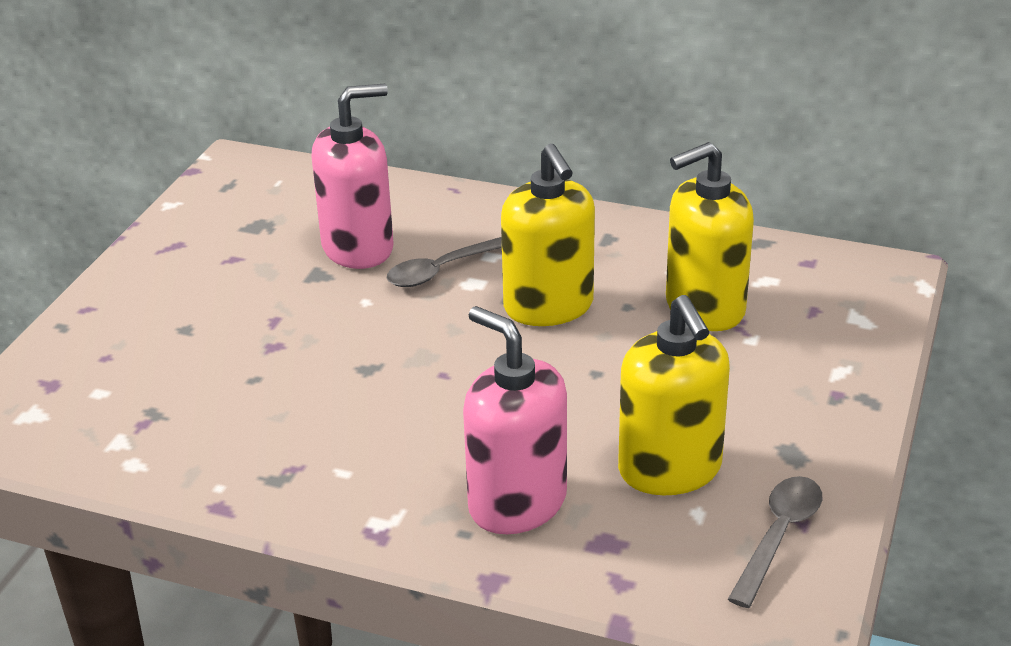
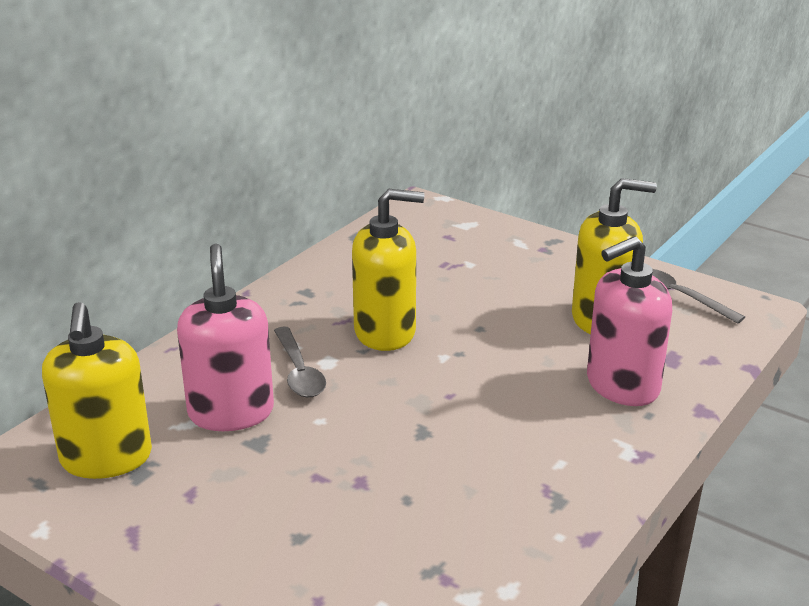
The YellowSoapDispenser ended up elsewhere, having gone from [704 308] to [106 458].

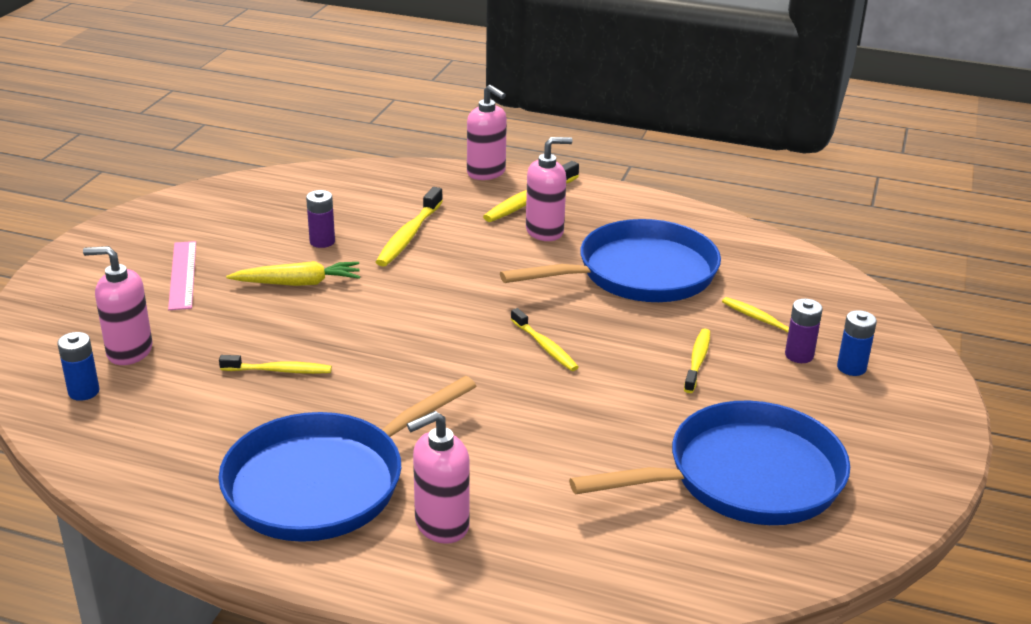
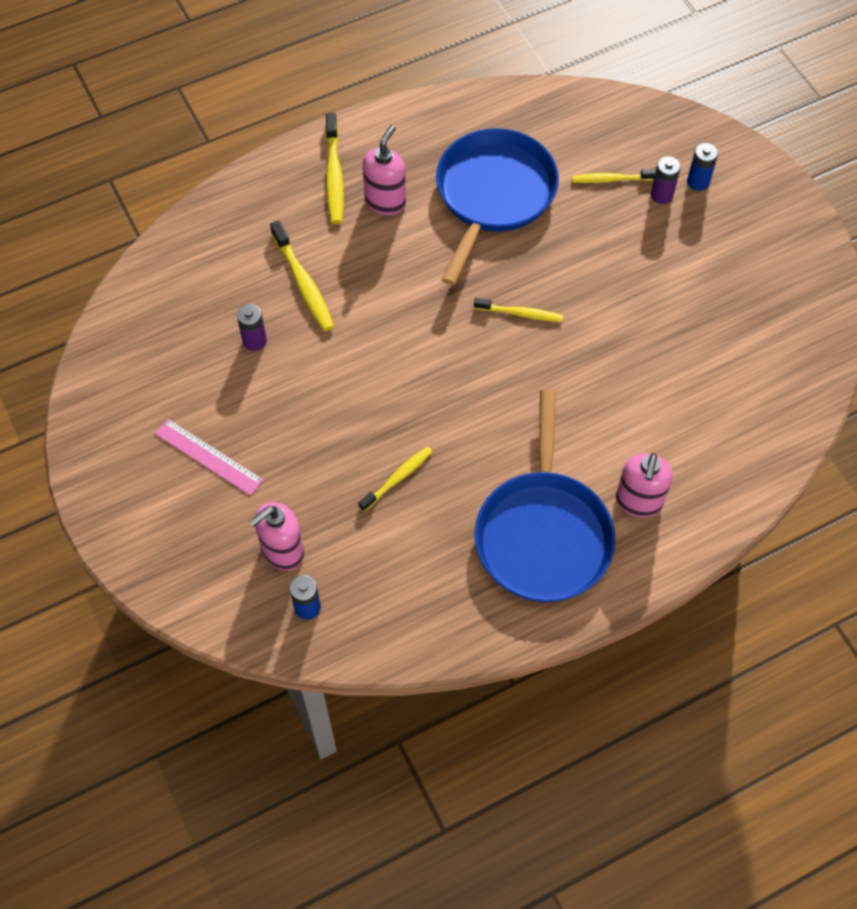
The second view lost the PinkSoapDispenser at [486 173].
The second view lost the YellowCarrot at [298 283].
The second view lost the YellowToothbrush at [697 361].
The second view lost the BluePan at [746 477].

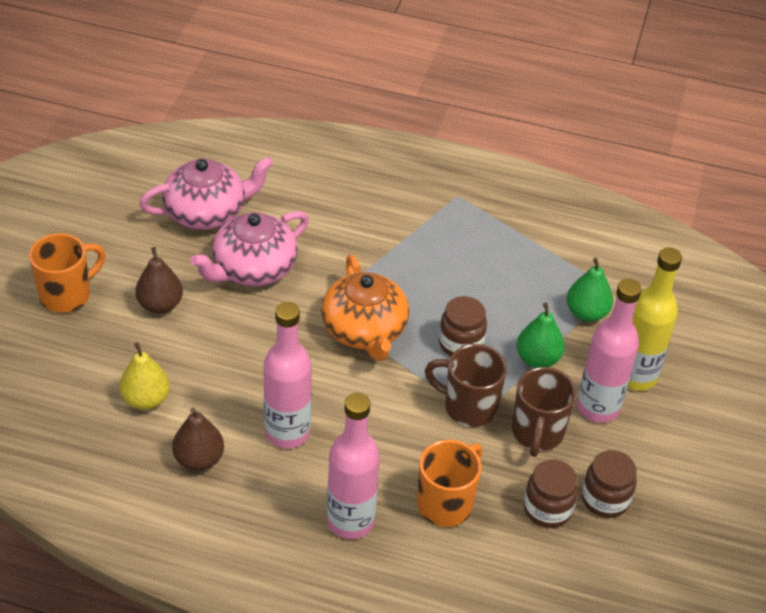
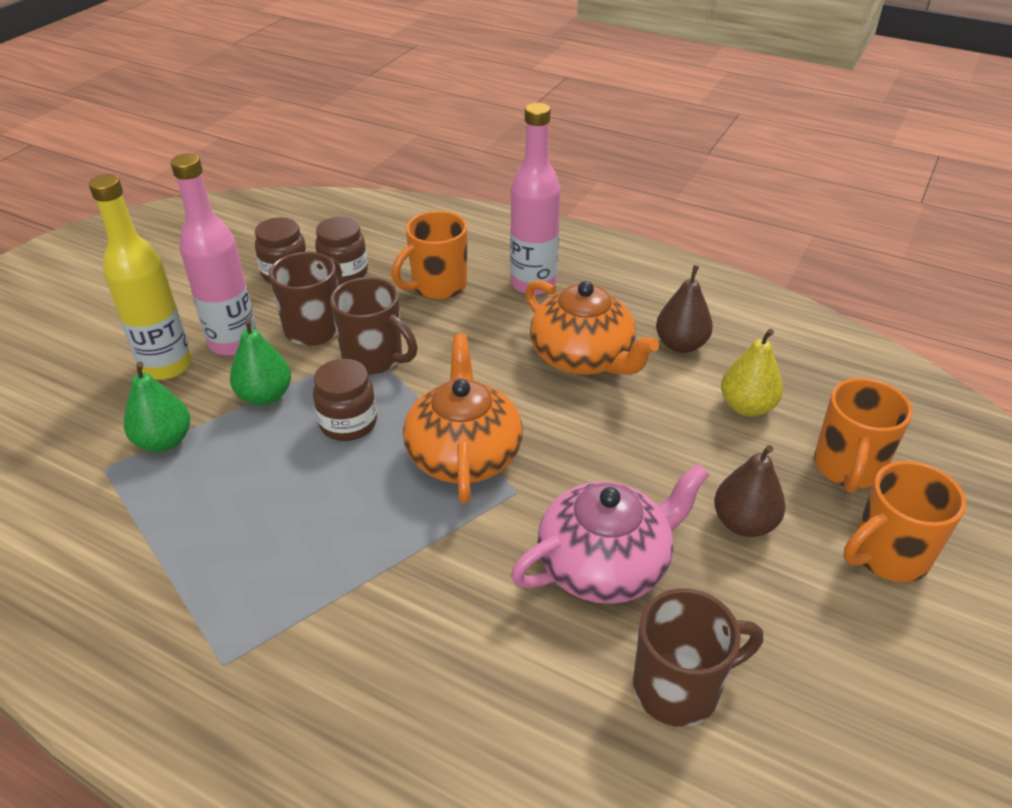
Where the PinkTeapot stood at [207 212], the BrownMug came to stand at [679 688].
Where the PinkBottle stood at [287 432], the OrangeTeapot came to stand at [583 357].
The second view gained the OrangeMug at [847 468].

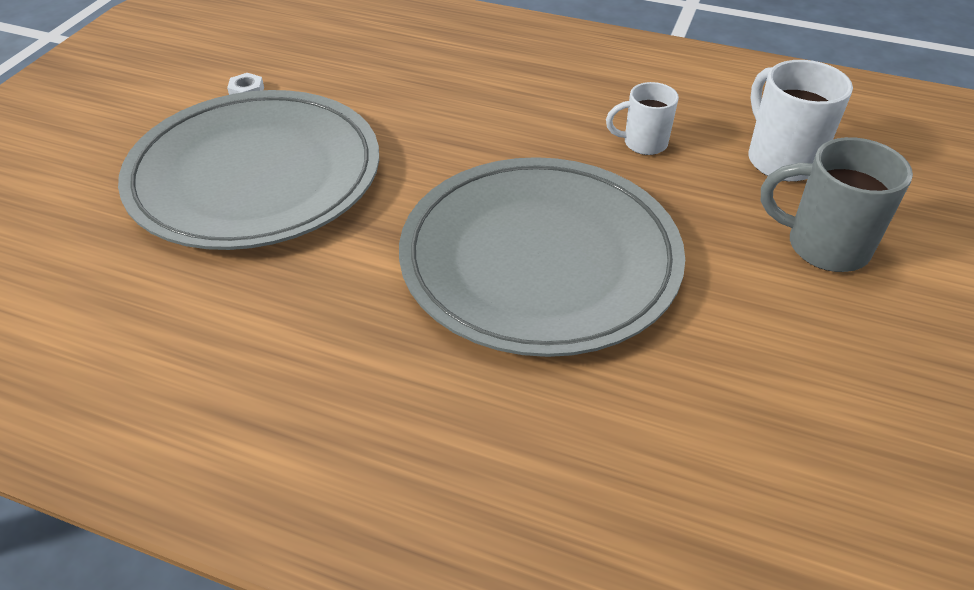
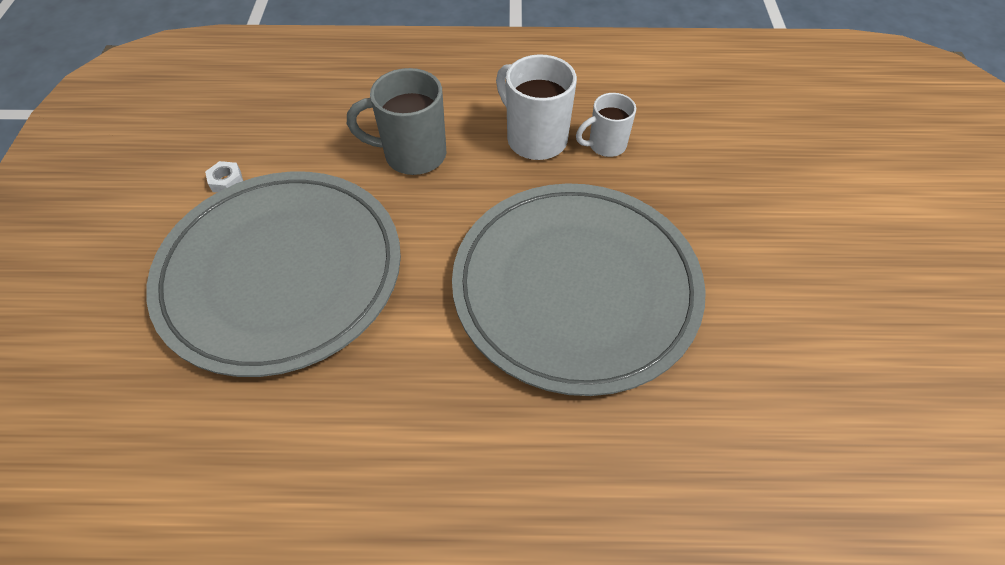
The WhiteMug ended up elsewhere, having gone from [780 159] to [534 139].
The GreyMug ended up elsewhere, having gone from [823 246] to [412 155].

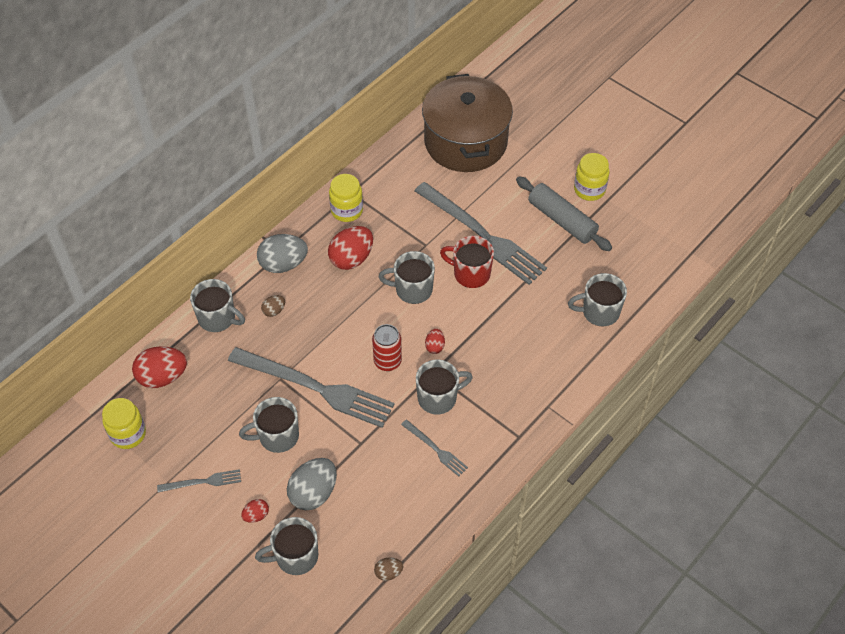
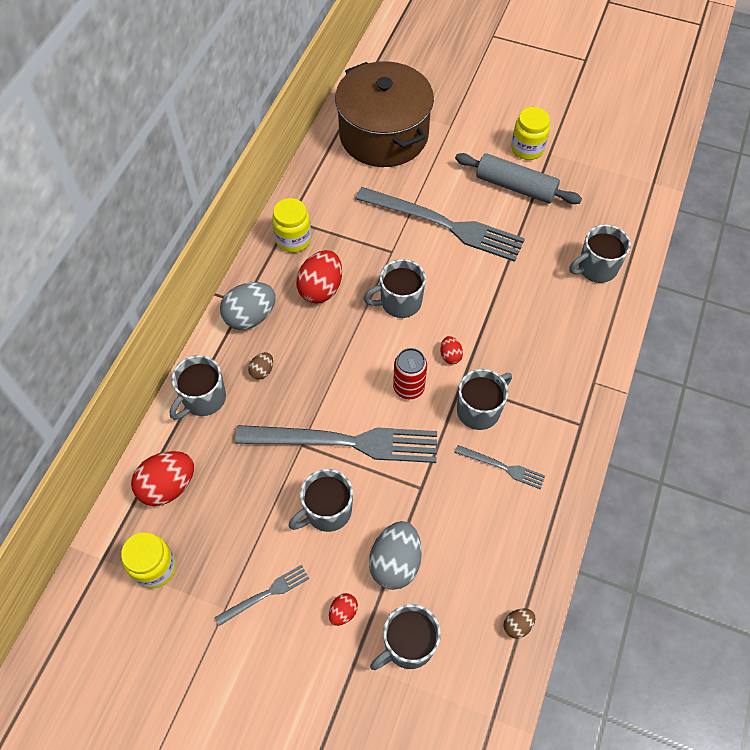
The second view lost the RedMug at [470 273].
The GreyMug at [218 318] ended up facing another way, 120 degrees clockwise from before.

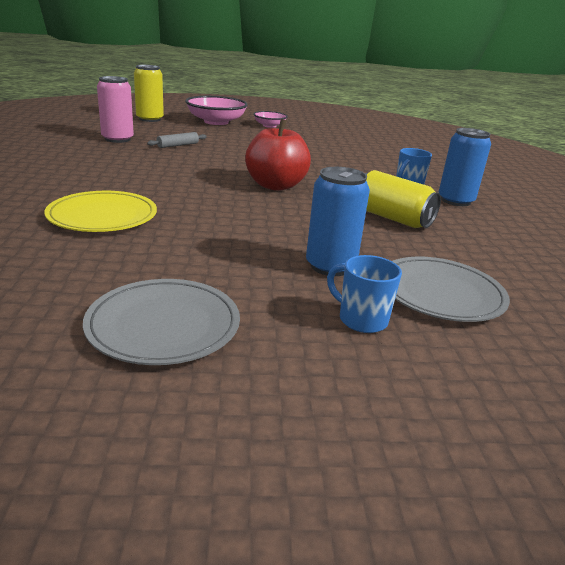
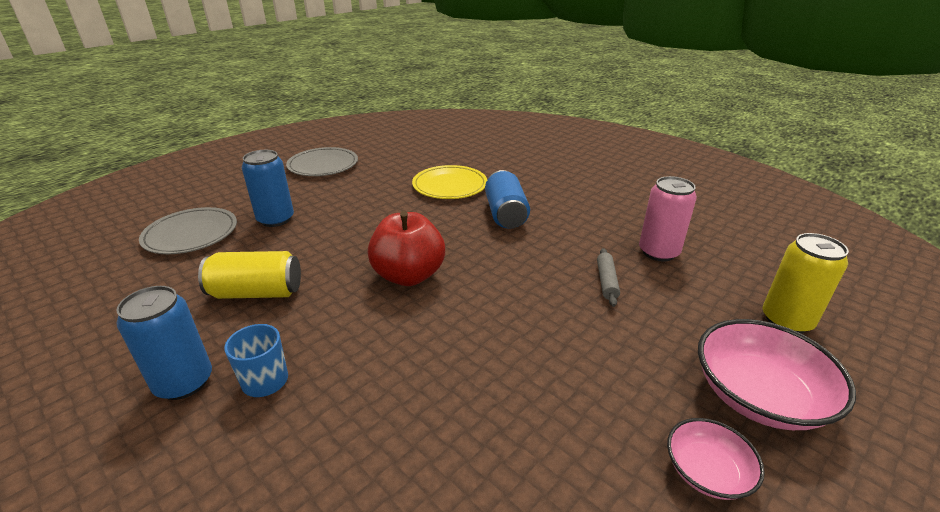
The second view lost the BlueMug at [361 319].
The second view gained the BlueCan at [505 214].

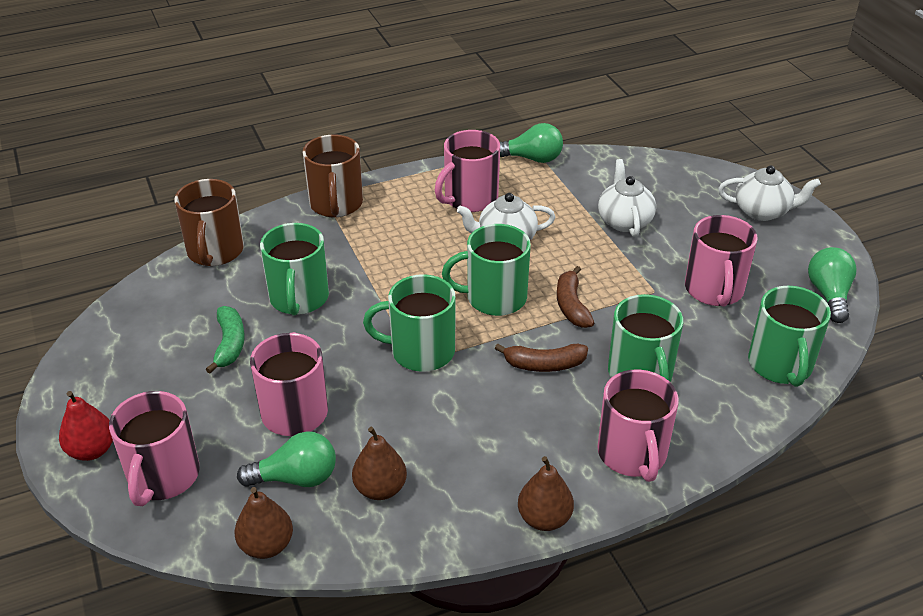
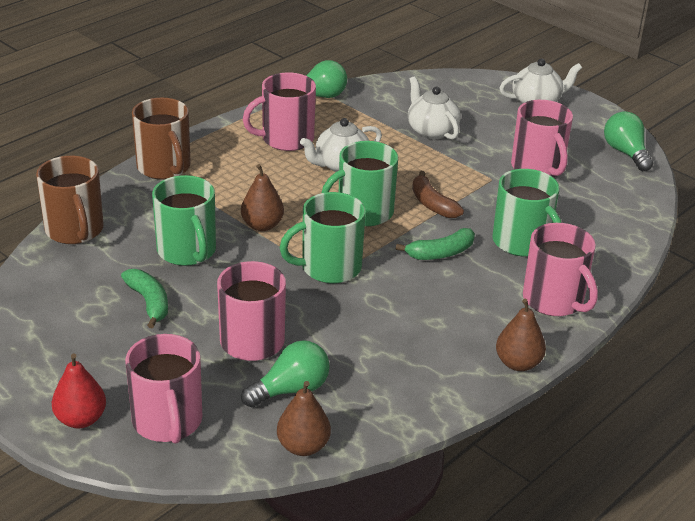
The PinkMug at [469 199] ended up facing another way, 45 degrees clockwise from before.
The second view lost the GreenMug at [780 365].
What was the BrownBanana at [544 364] turned into the GreenBanana at [440 253].
The BrownPear ended up elsewhere, having gone from [380 488] to [262 225].

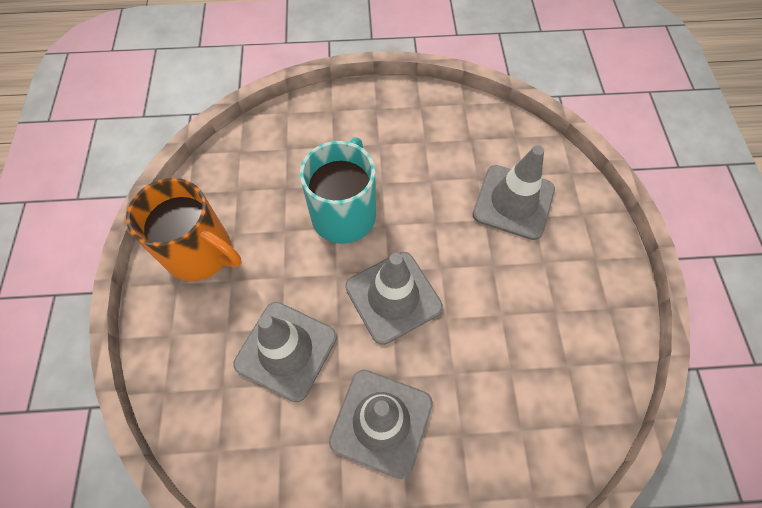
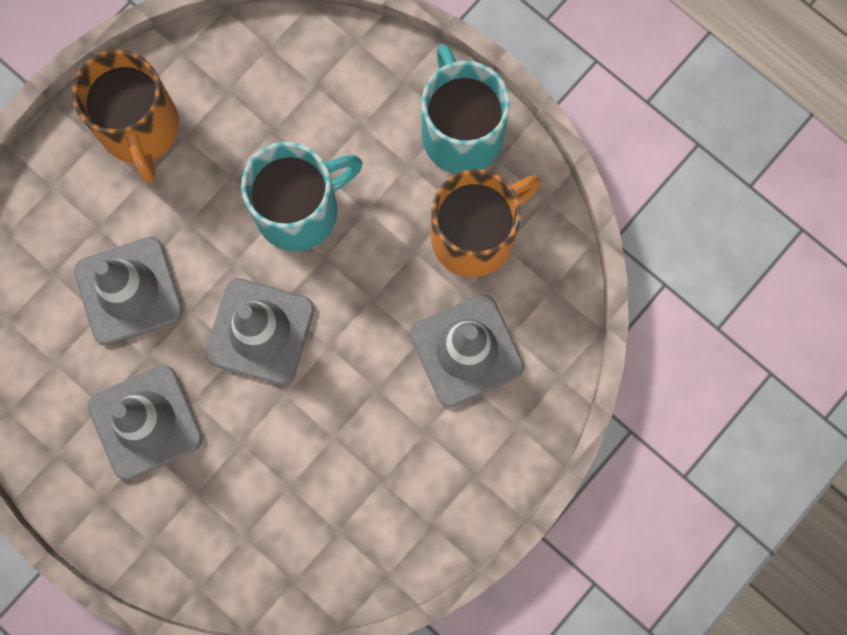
The second view gained the TurquoiseMug at [461 132].
The second view gained the OrangeMug at [475 235].

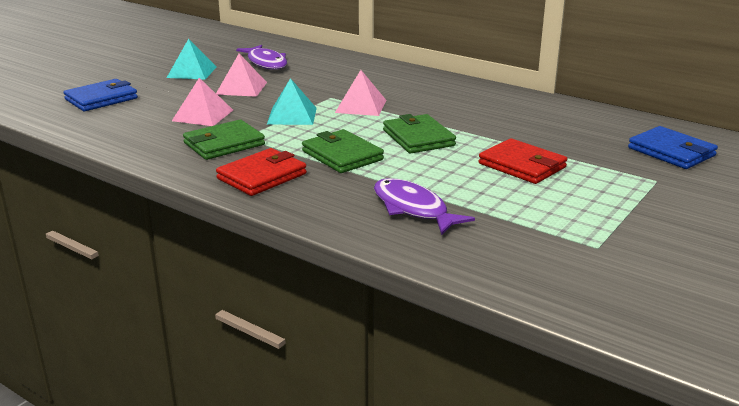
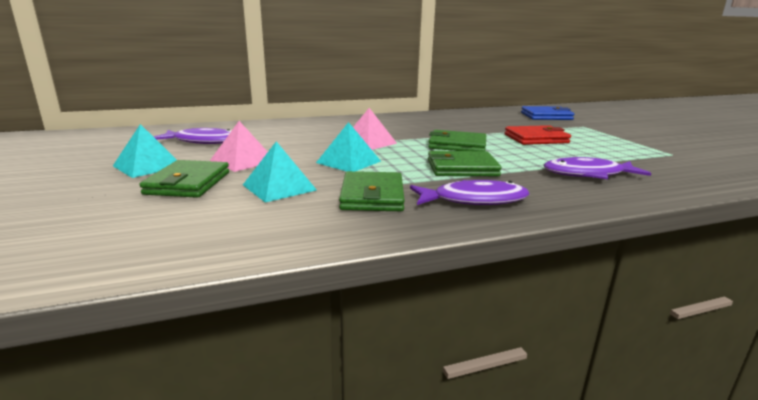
What was the PinkPyramid at [203 115] turned into the TurquoisePyramid at [279 187].
The second view lost the BlueWallet at [101 99].
Where the RedWallet stood at [262 176], the PurpleFish came to stand at [474 200].
The second view gained the GreenWallet at [188 183].

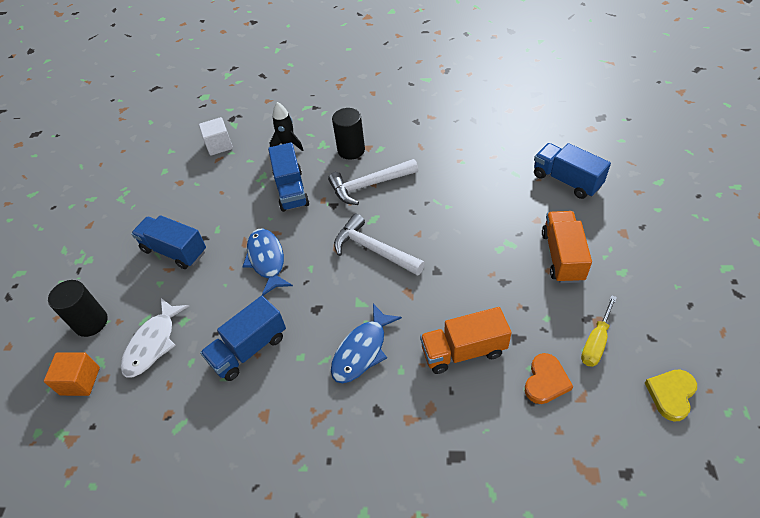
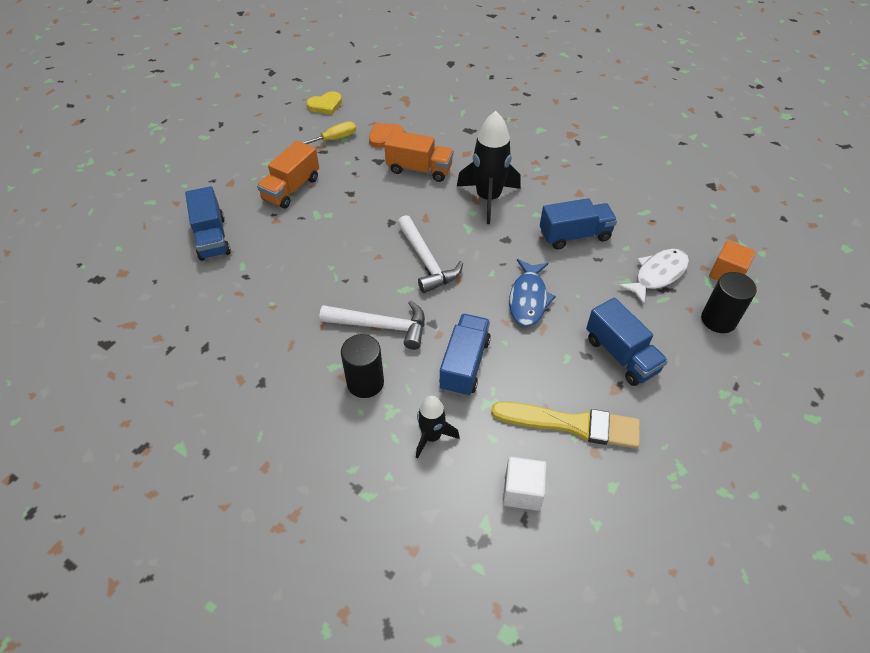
Where the BlueFish stood at [362 350], the BlackRocket came to stand at [488 198].
The second view gained the YellowBrush at [572 424].

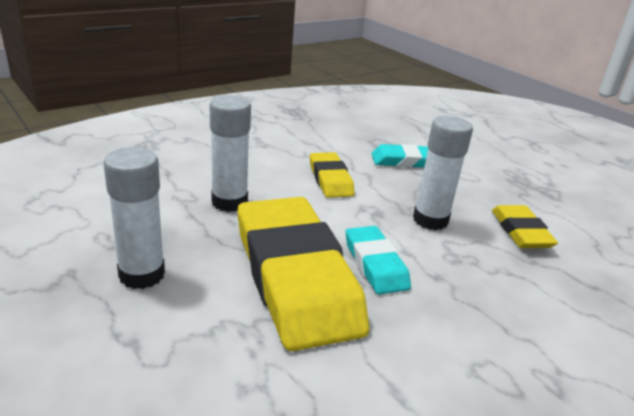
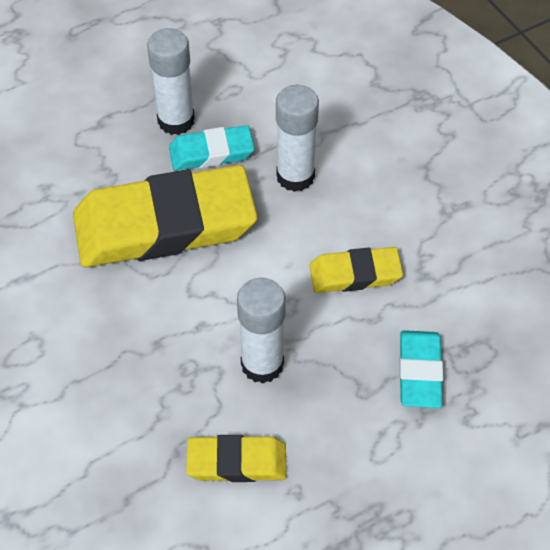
The TurquoiseEraser ended up elsewhere, having gone from [375 264] to [211 152].

